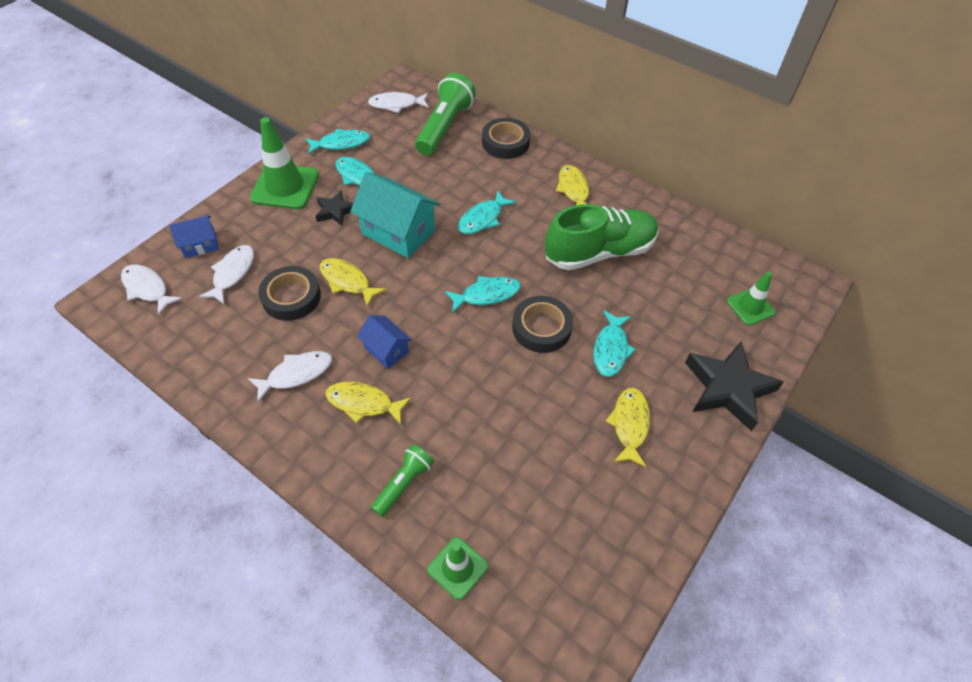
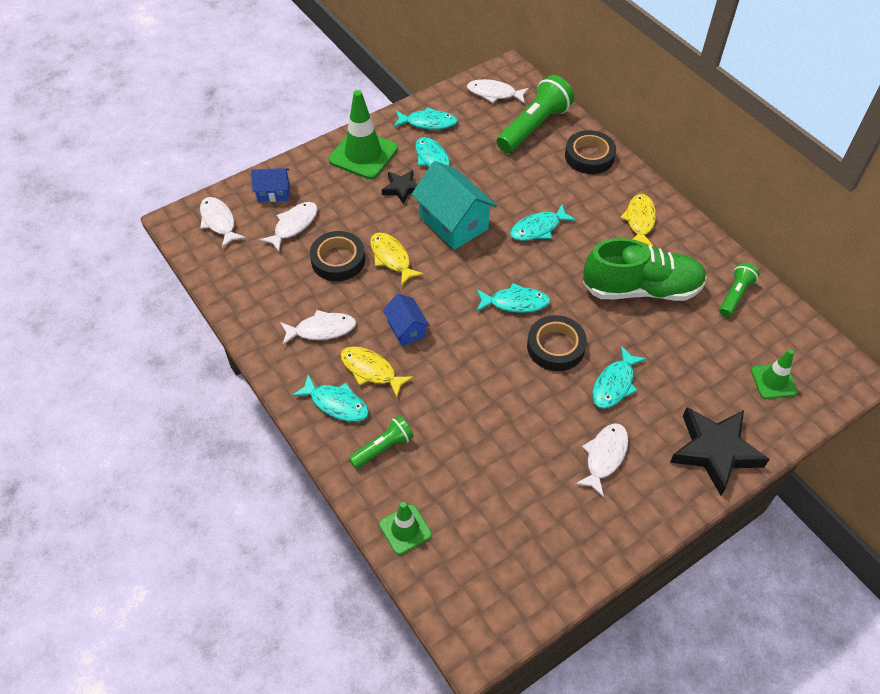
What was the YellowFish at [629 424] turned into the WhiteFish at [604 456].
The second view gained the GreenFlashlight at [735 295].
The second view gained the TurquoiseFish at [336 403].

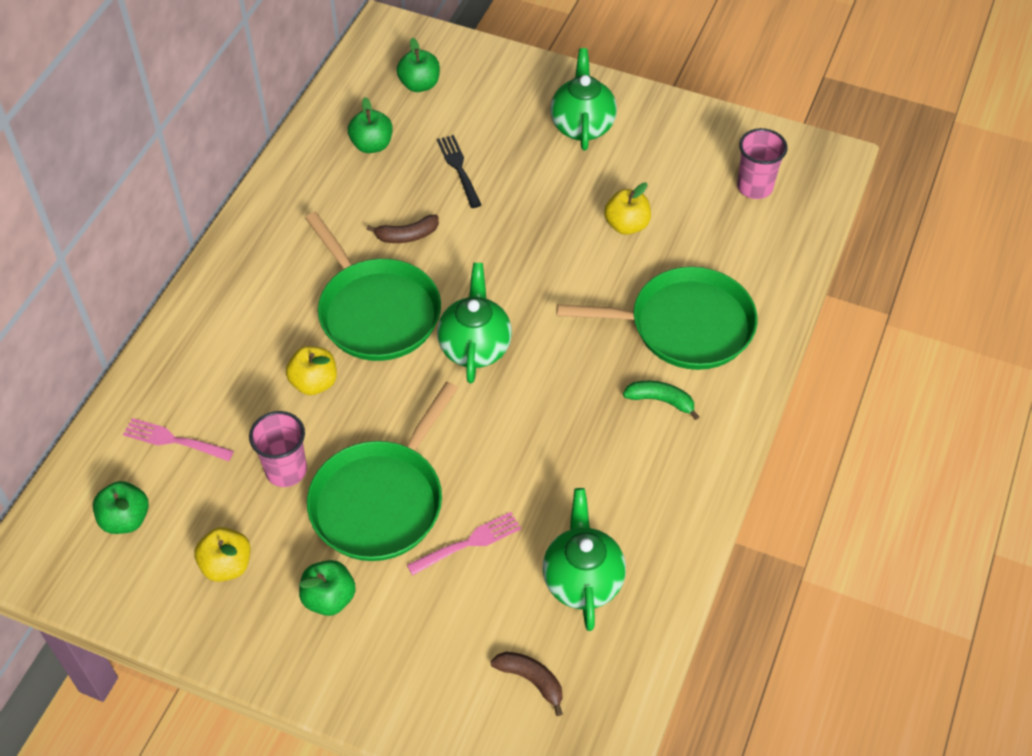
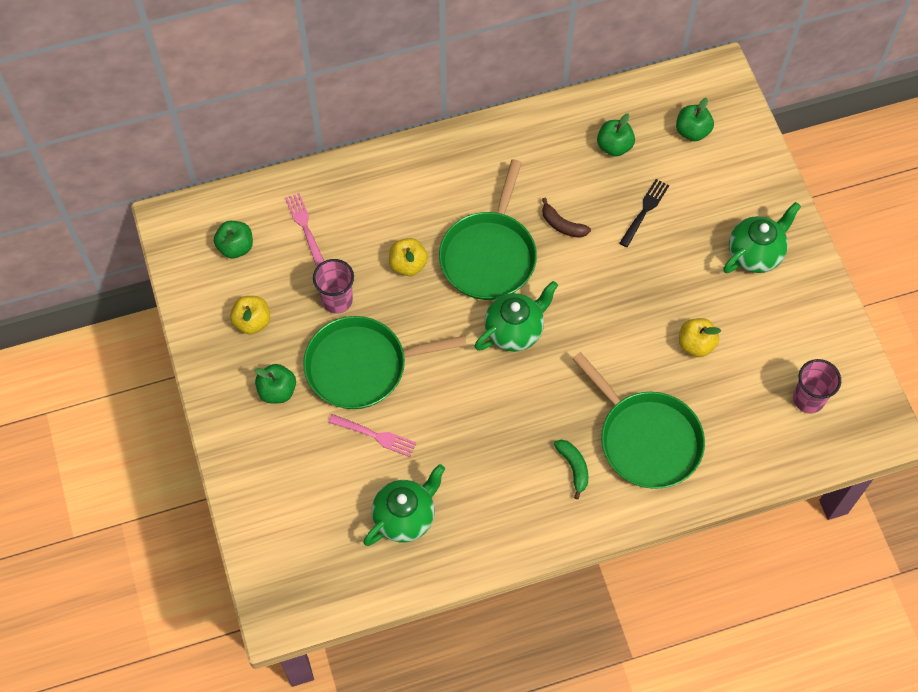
The second view lost the BrownBanana at [531 680].

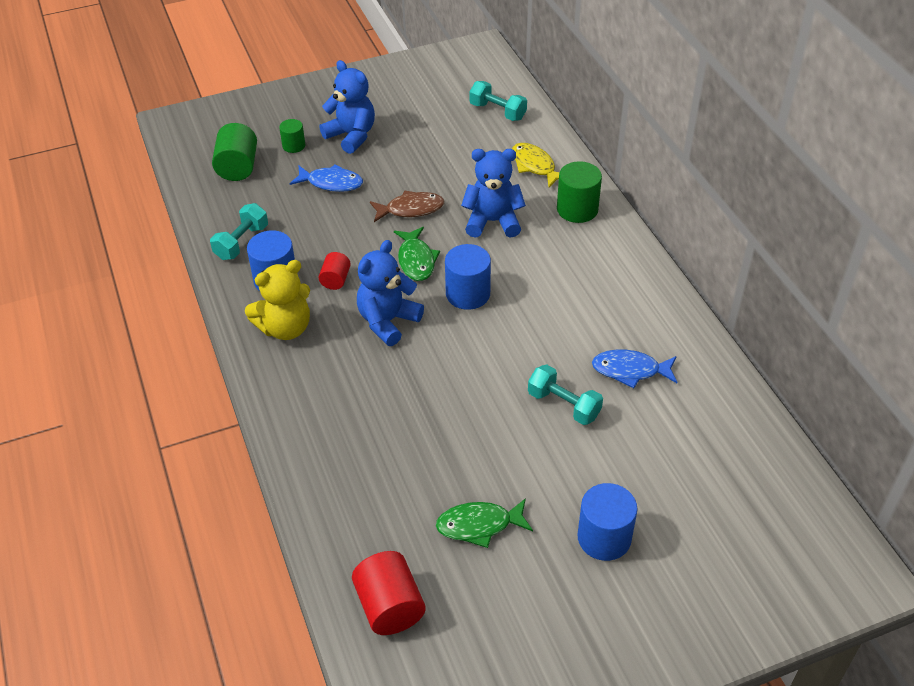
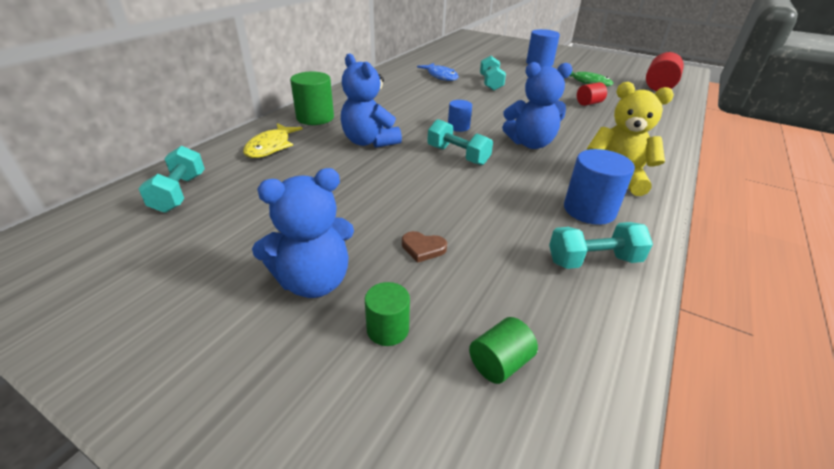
The BlueTeddyBear at [351 136] ended up facing another way, 120 degrees counterclockwise from before.
The size of the GreenCylinder at [238 167] changed by a factor of 0.59.
Where the BlueFish stood at [331 183], the BrownHeart came to stand at [423 248].
The second view lost the BrownFish at [411 209].
Where the GreenFish stood at [416 260], the TurquoiseDumbbell came to stand at [458 155].
The size of the BlueCylinder at [468 294] changed by a factor of 0.59.
The RedCylinder ended up elsewhere, having gone from [335 280] to [589 103].

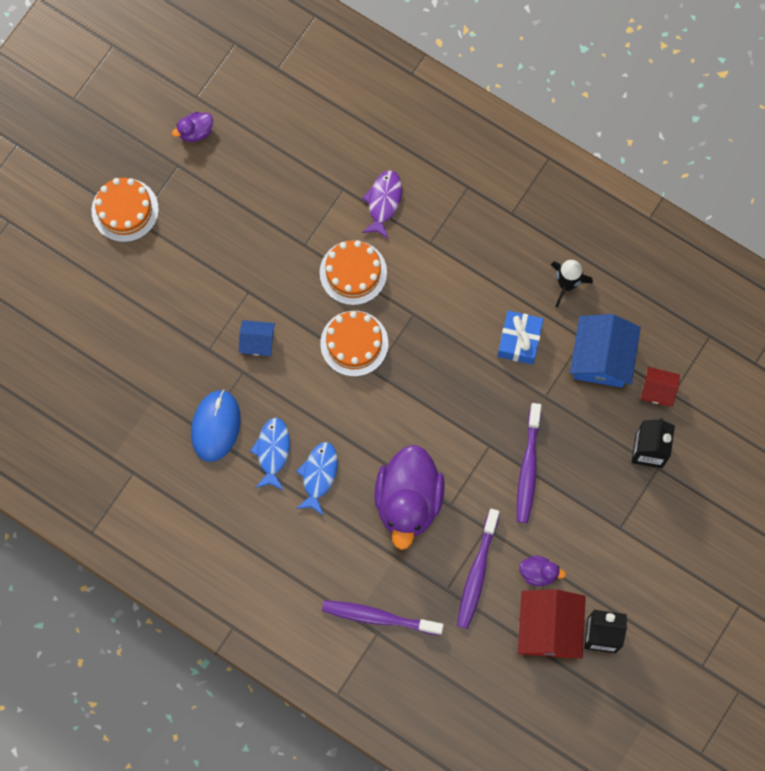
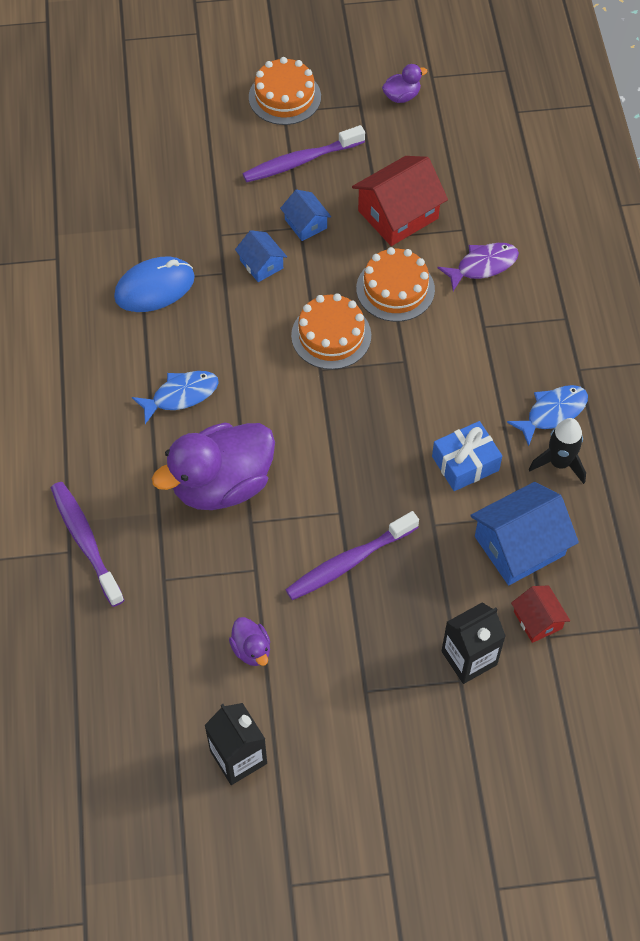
The PurpleDuck at [195 132] ended up facing another way, 135 degrees clockwise from before.
The BlueFish ended up elsewhere, having gone from [272 451] to [552 413].
The PurpleToothbrush ended up elsewhere, having gone from [477 573] to [300 161].
The RedHouse ended up elsewhere, having gone from [549 628] to [398 214].
The second view gained the BlueHouse at [305 224].

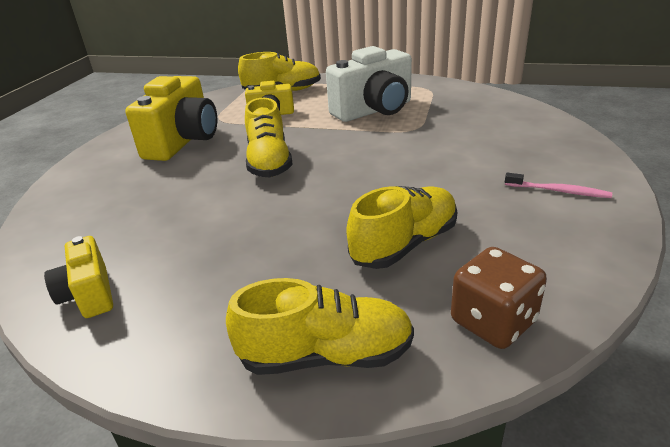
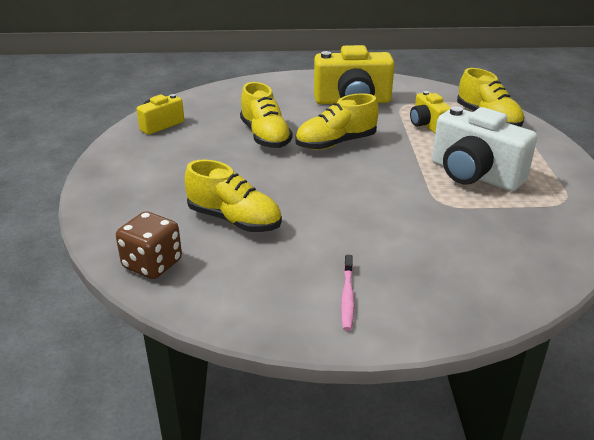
The YellowShoe ended up elsewhere, having gone from [326 355] to [265 136].

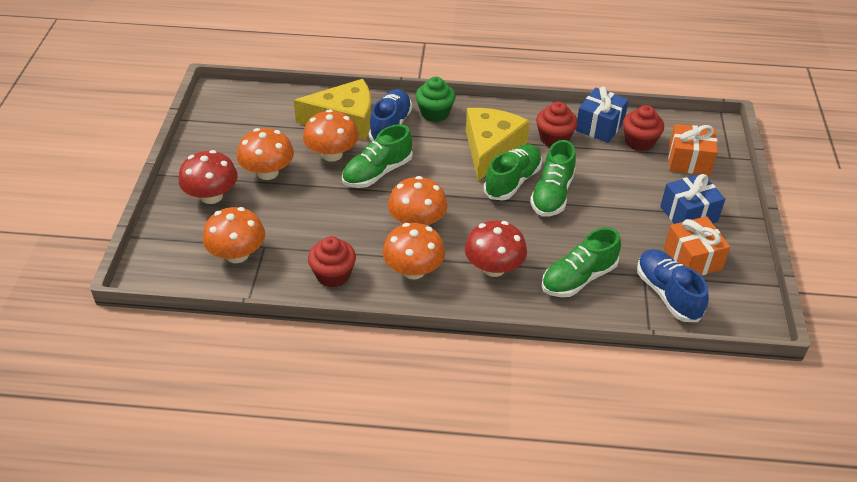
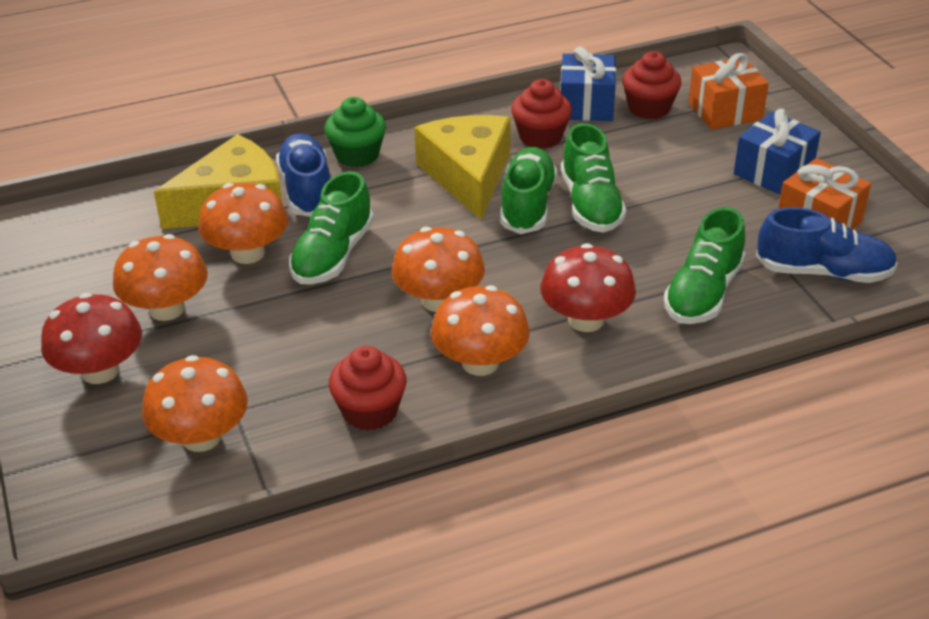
The BlueShoe at [667 294] ended up facing another way, 150 degrees clockwise from before.

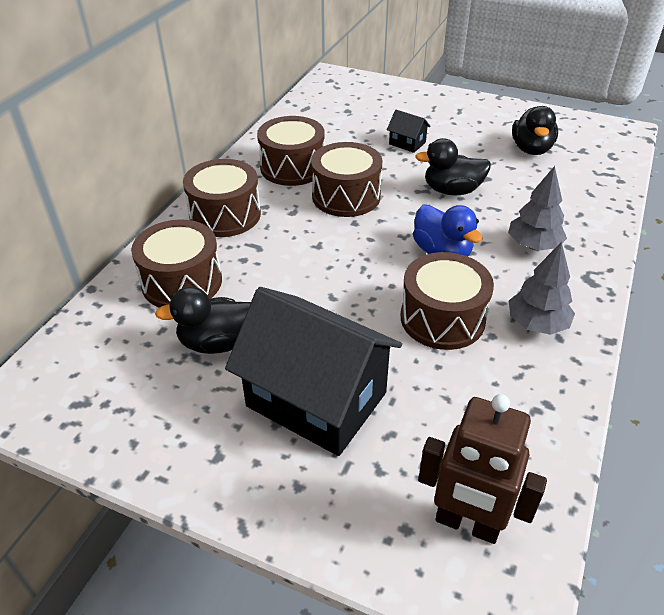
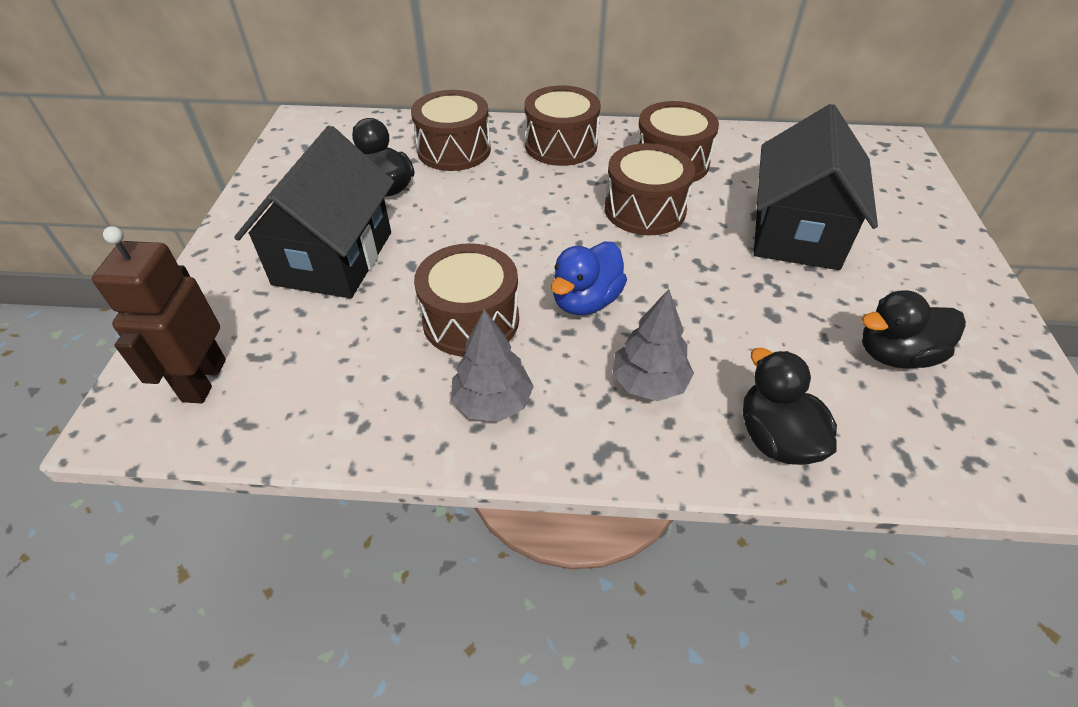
The size of the BlackHouse at [407 143] changed by a factor of 2.47.
The BlackDuck ended up elsewhere, having gone from [452 190] to [776 438].

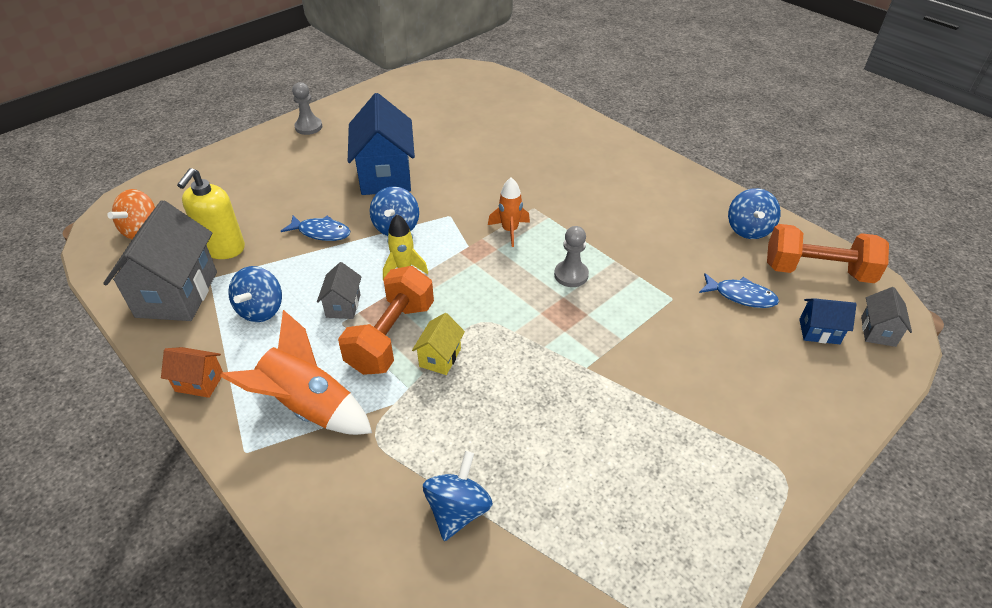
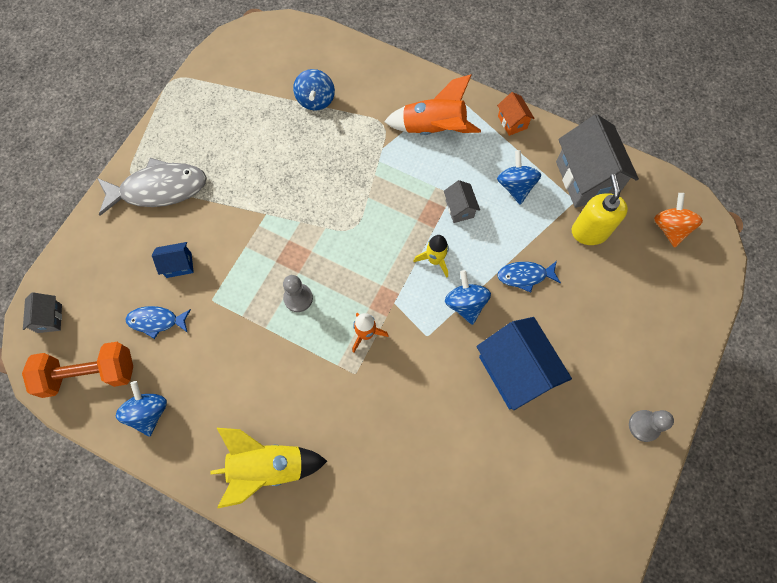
The second view lost the OrangeDumbbell at [391 337].
The BlueHouse ended up elsewhere, having gone from [819 331] to [179 265].
The second view lost the YellowHouse at [440 357].
The OrangeHouse at [199 382] ended up facing another way, 75 degrees clockwise from before.
The second view gained the GreyFish at [159 189].
The second view gained the YellowRocket at [268 467].

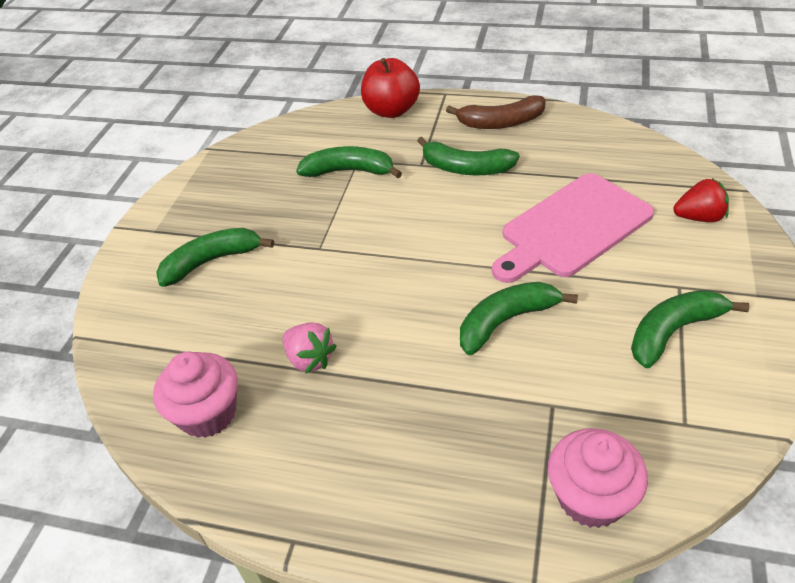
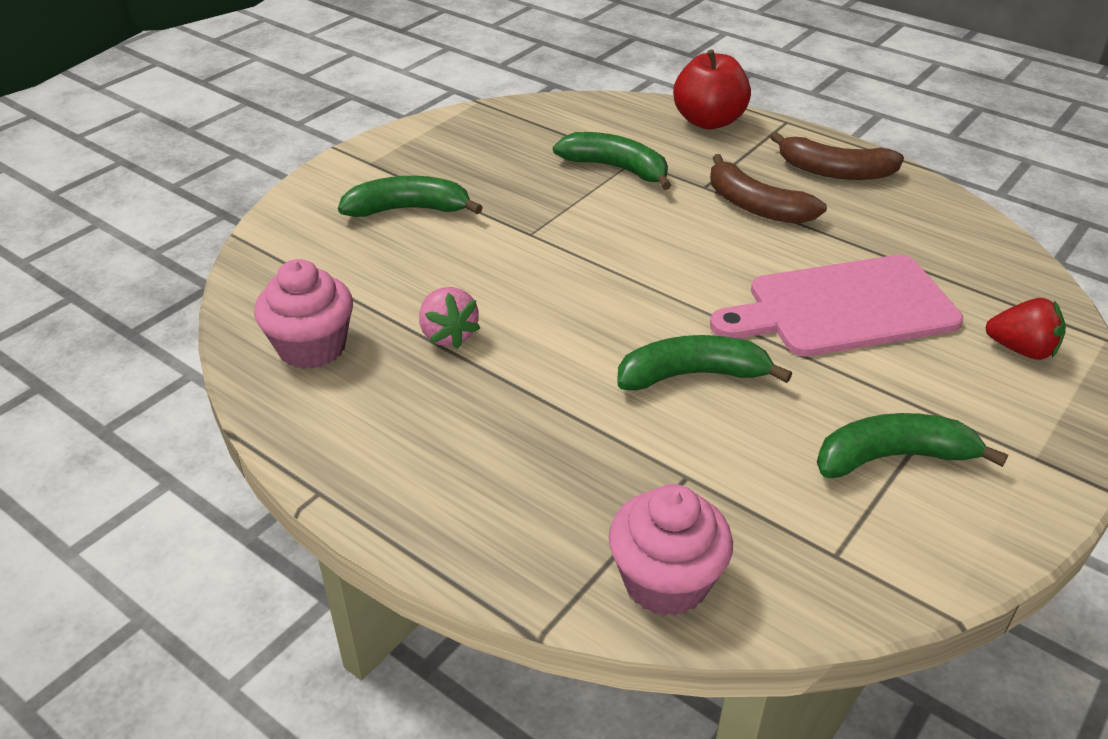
What was the GreenBanana at [466 168] turned into the BrownBanana at [756 206].

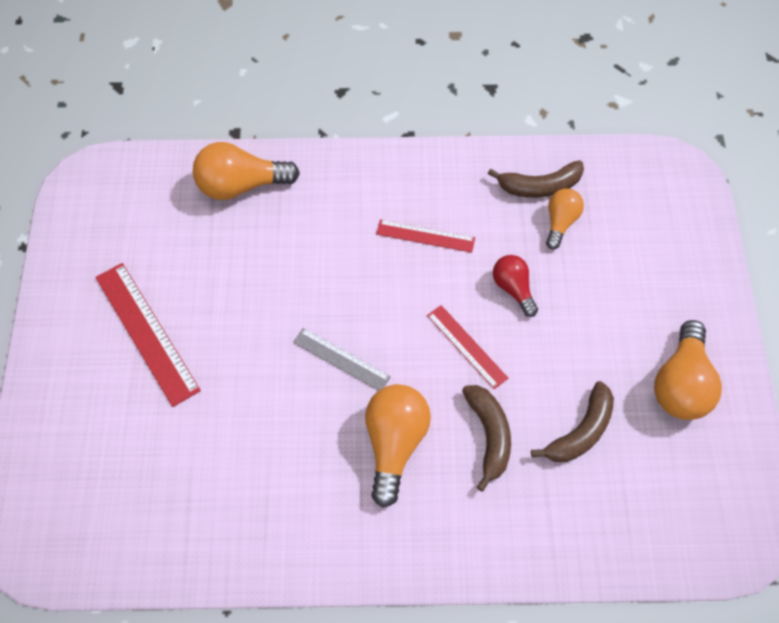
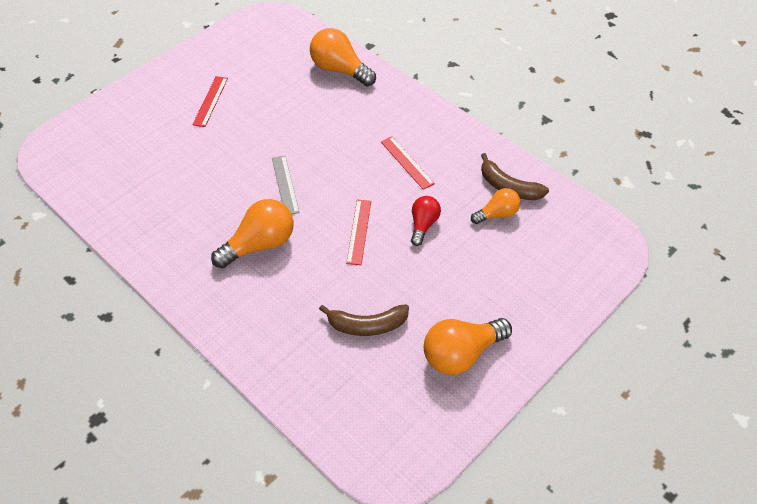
The size of the RedRuler at [146 333] changed by a factor of 0.60.
The second view lost the BrownBanana at [489 436].

